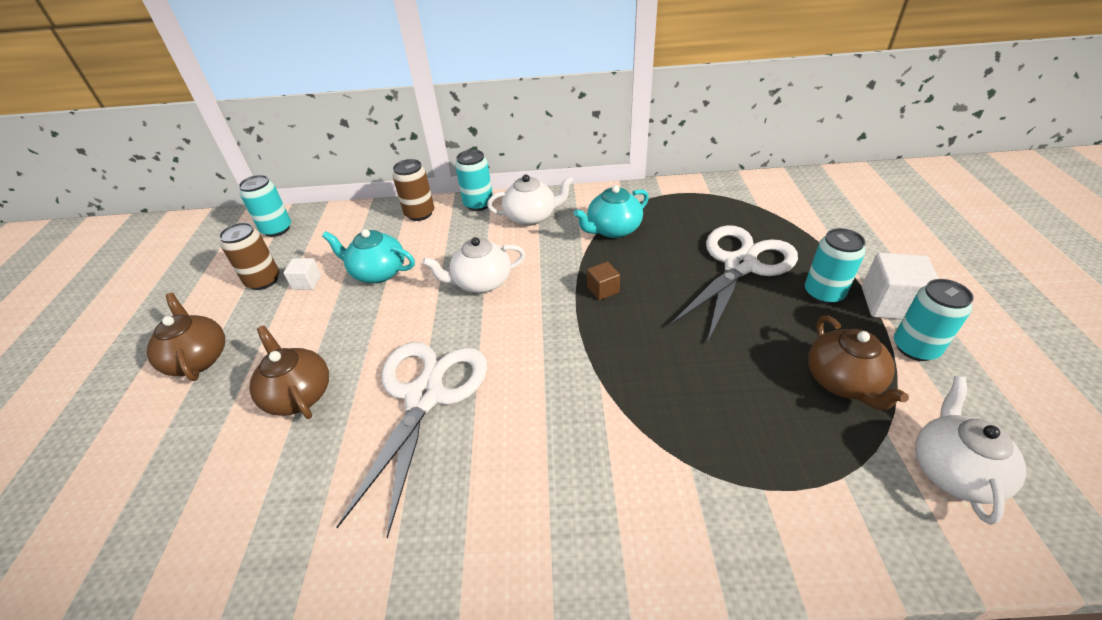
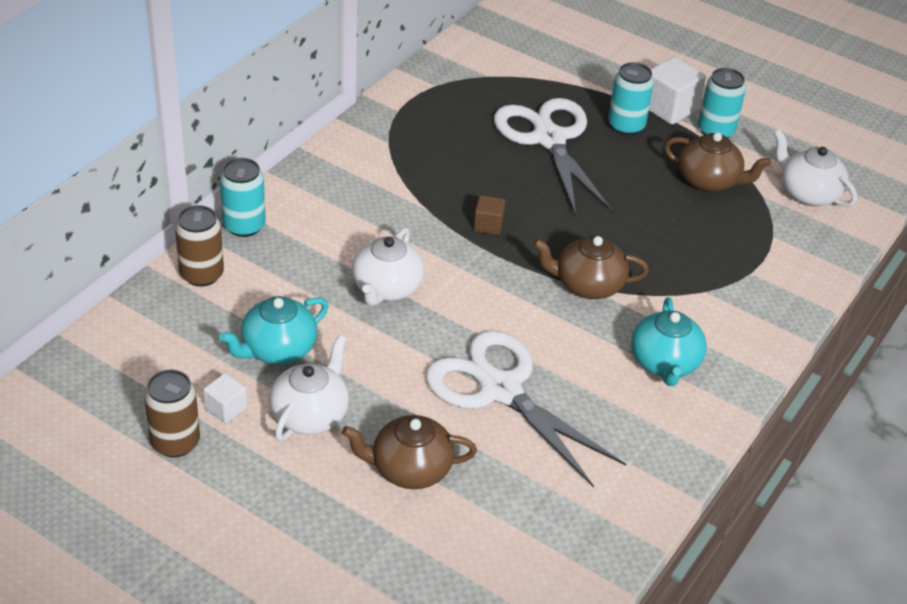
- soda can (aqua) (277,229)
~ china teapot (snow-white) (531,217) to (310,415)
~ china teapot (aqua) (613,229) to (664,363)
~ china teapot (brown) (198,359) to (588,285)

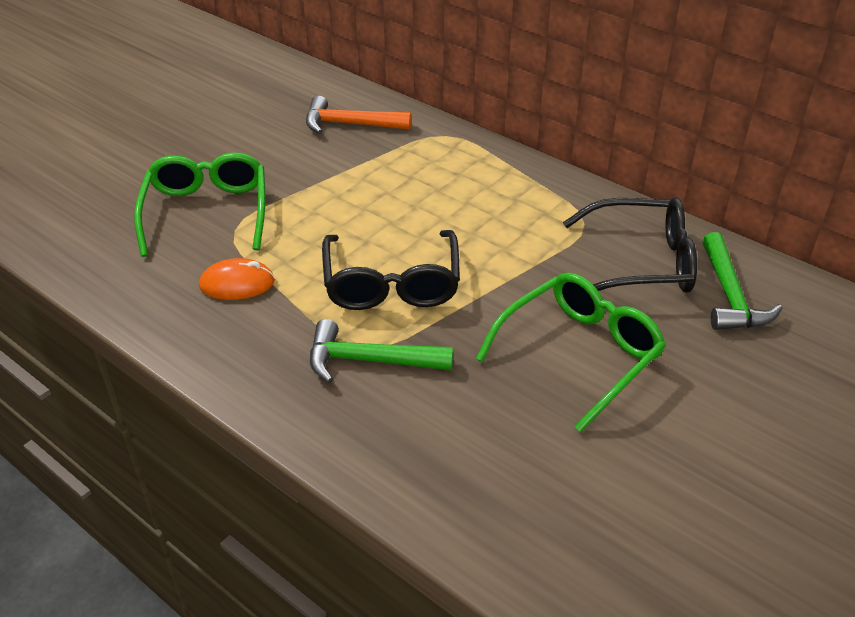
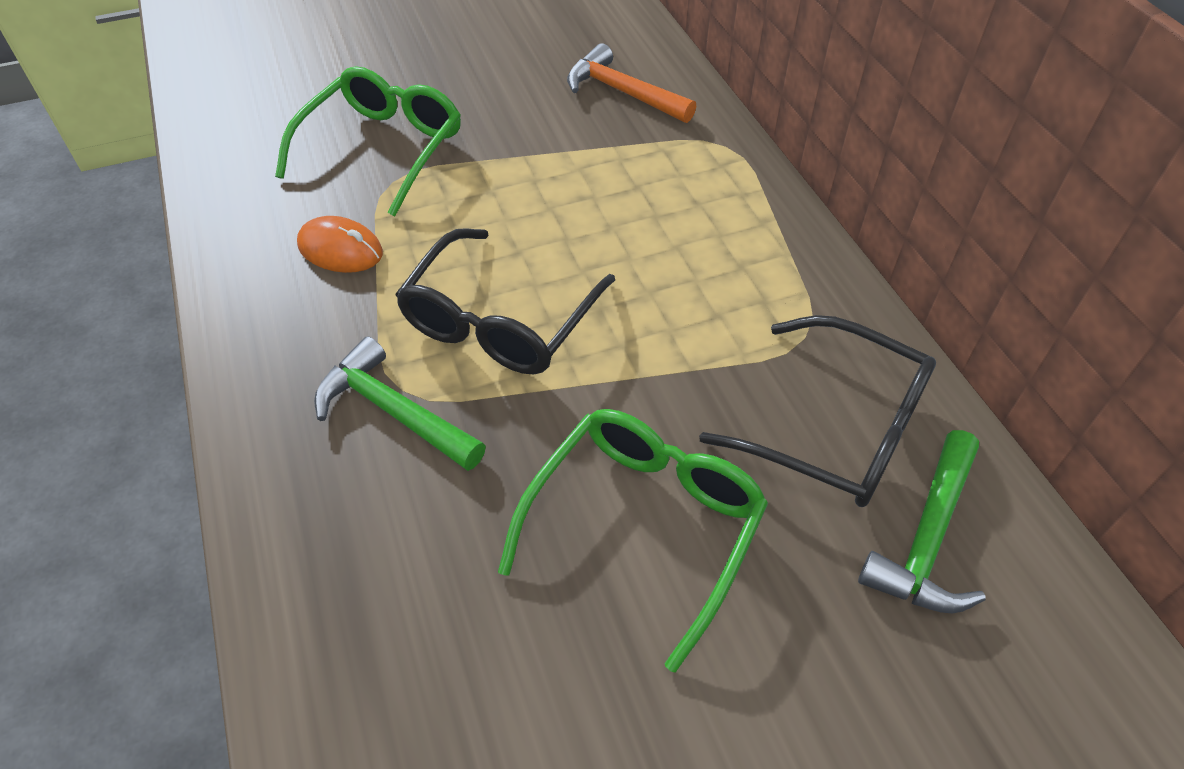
~ spectacles (leaf-green) (579,354) = (644,525) 45 degrees counterclockwise

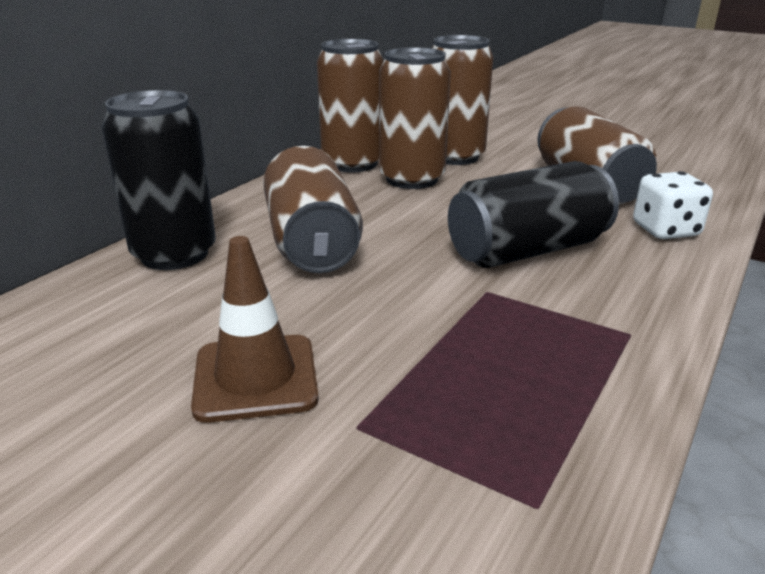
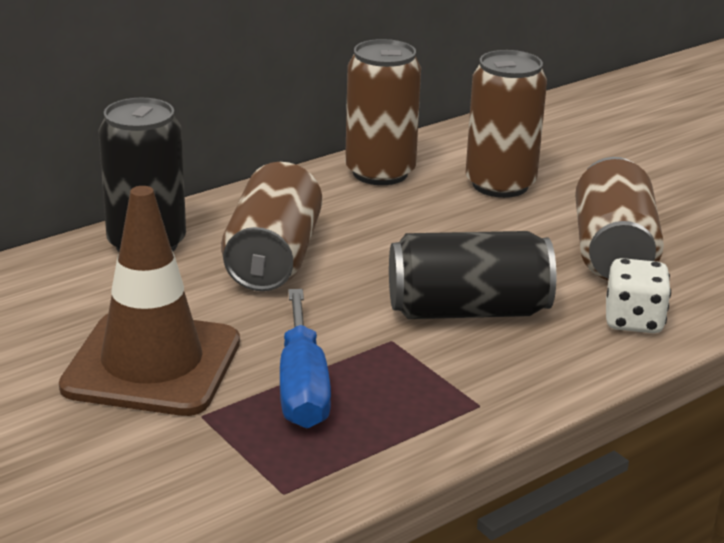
- soda can (brown) (412,179)
~ traffic cone (brown) (255,378) = (152,364) x1.58
+ screwdriver (blue) (302,387)

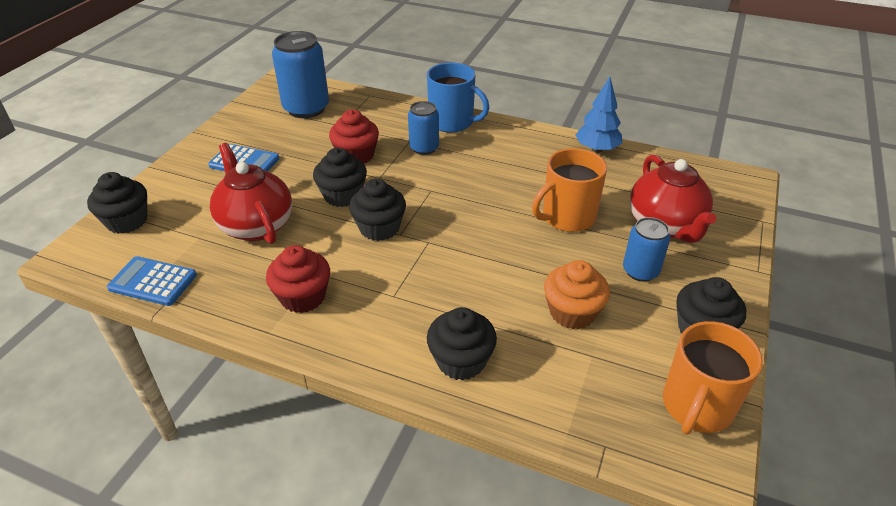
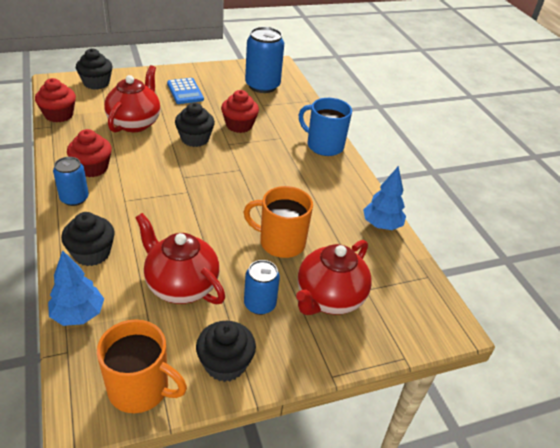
~ mug (blue) (452,122) = (324,145) 135 degrees clockwise
~ soda can (blue) (424,148) to (74,198)
- muffin (ebony) (379,228)
~ calculator (blue) (153,282) to muffin (scarlet) (59,115)
~ muffin (orange) (572,312) to china teapot (scarlet) (181,285)
~ mug (orange) (696,406) = (140,388) 150 degrees counterclockwise
+ tree (blue) (78,315)

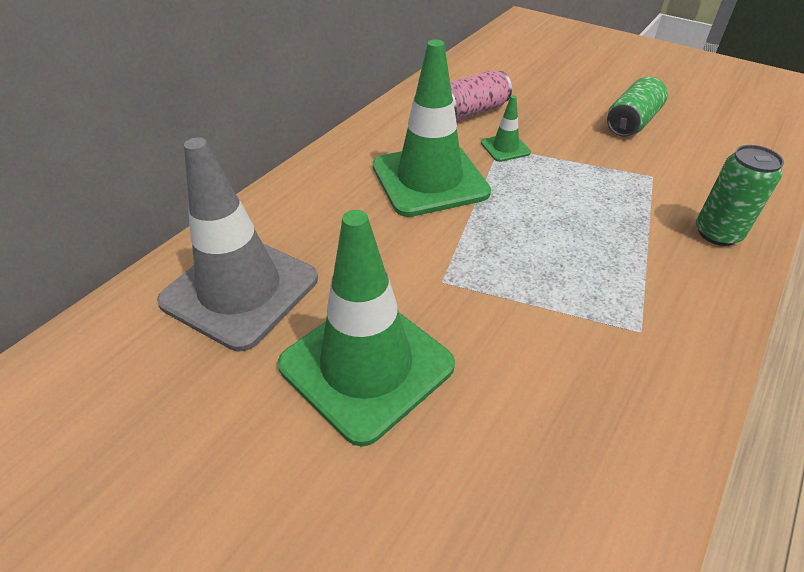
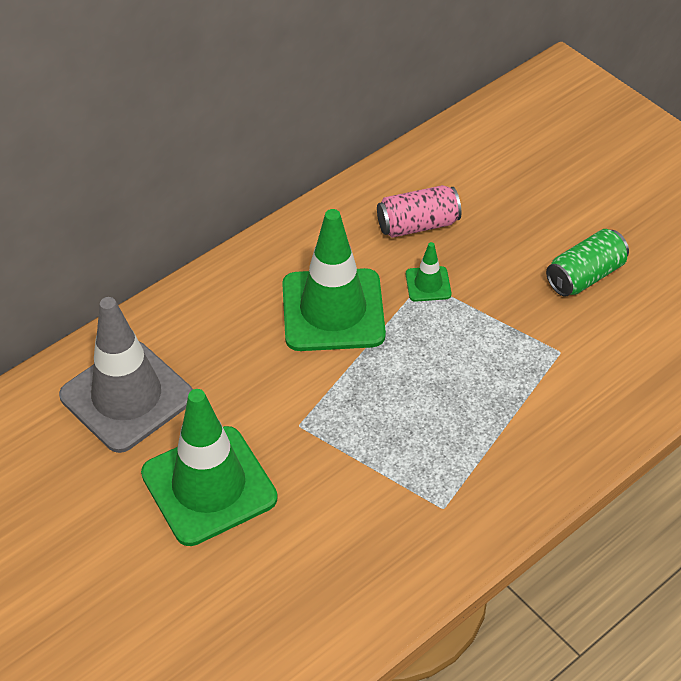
- soda can (leaf-green) (717,233)

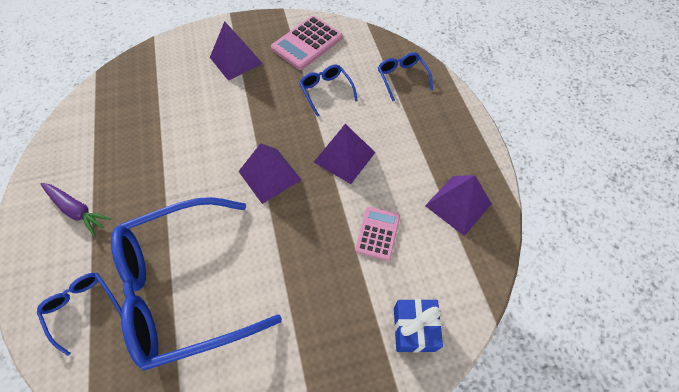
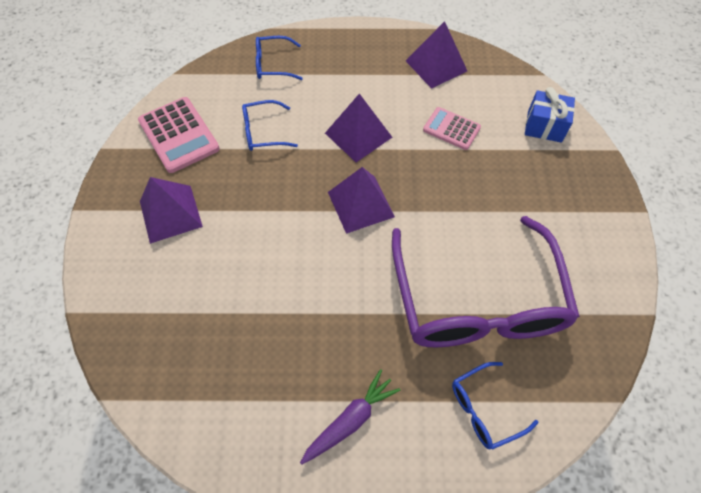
~ spectacles (blue) (186,286) to spectacles (violet) (476,299)

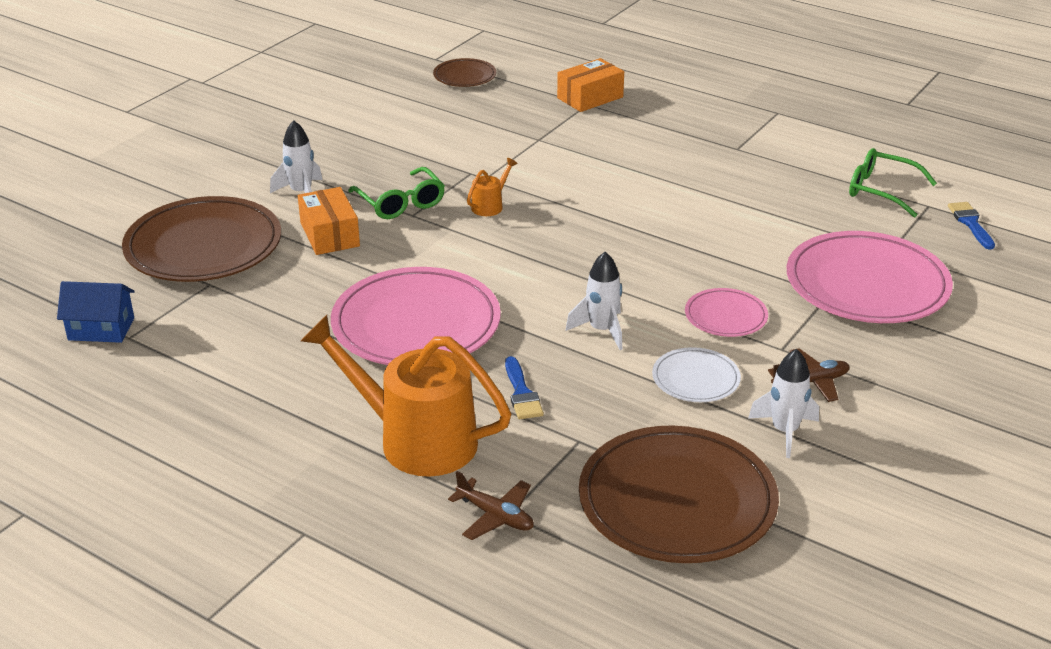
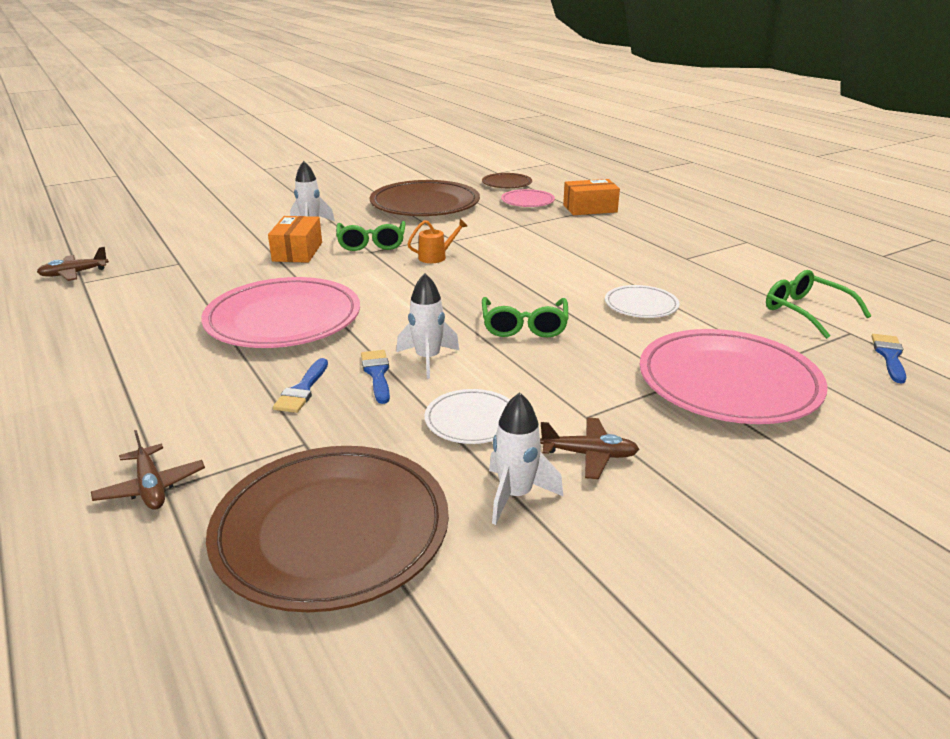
~ plate (brown) (203,246) to (425,204)
~ house (blue) (101,329) to aeroplane (brown) (74,273)
~ plate (pink) (725,316) to (527,201)
- watering can (orange) (414,440)
+ plate (snow-white) (641,305)
+ spectacles (leaf-green) (524,326)
+ brush (blue) (377,374)

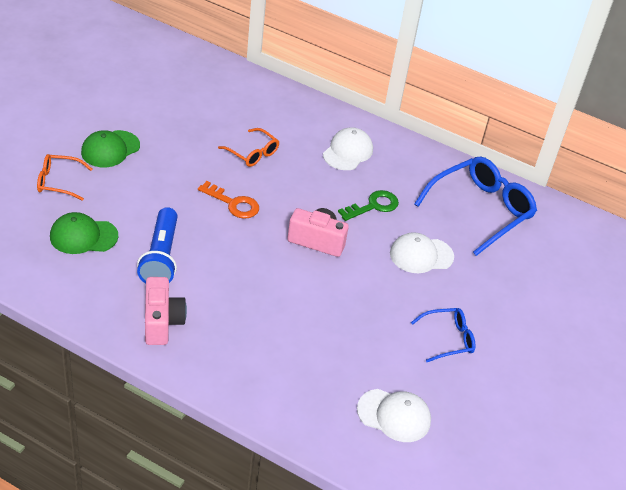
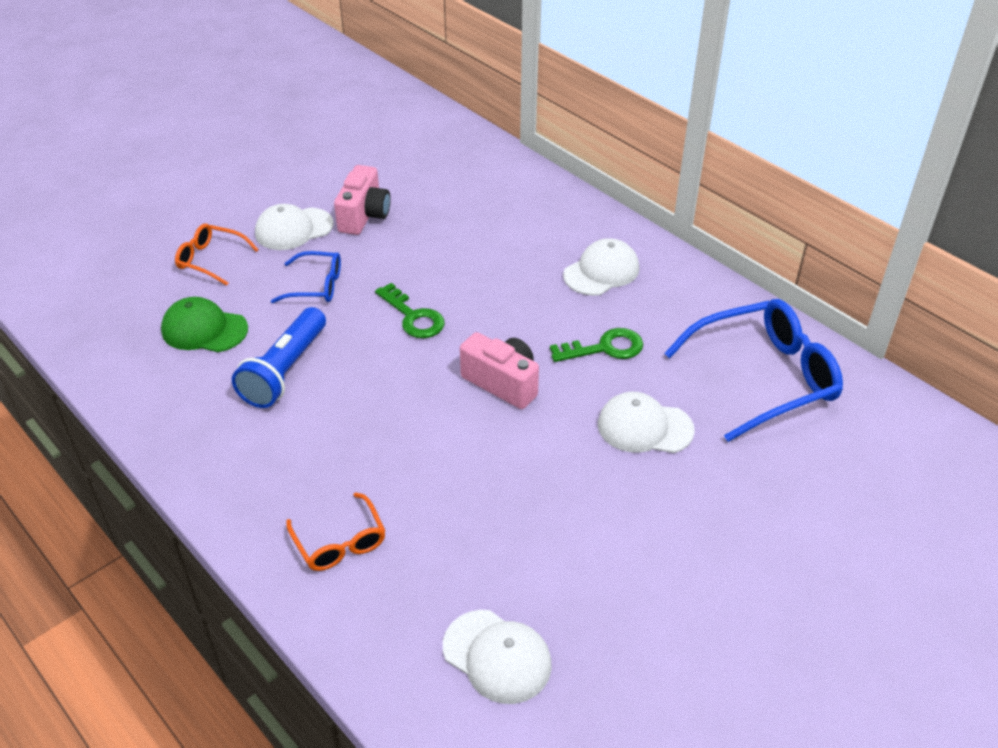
~ spectacles (orange) (252,153) to (340,542)
~ cap (leaf-green) (110,149) to cap (snow-white) (293,229)
~ latchkey (orange) (233,203) to latchkey (leaf-green) (413,317)
~ compact camera (pink) (162,322) to (364,216)
~ spectacles (blue) (448,339) to (316,286)

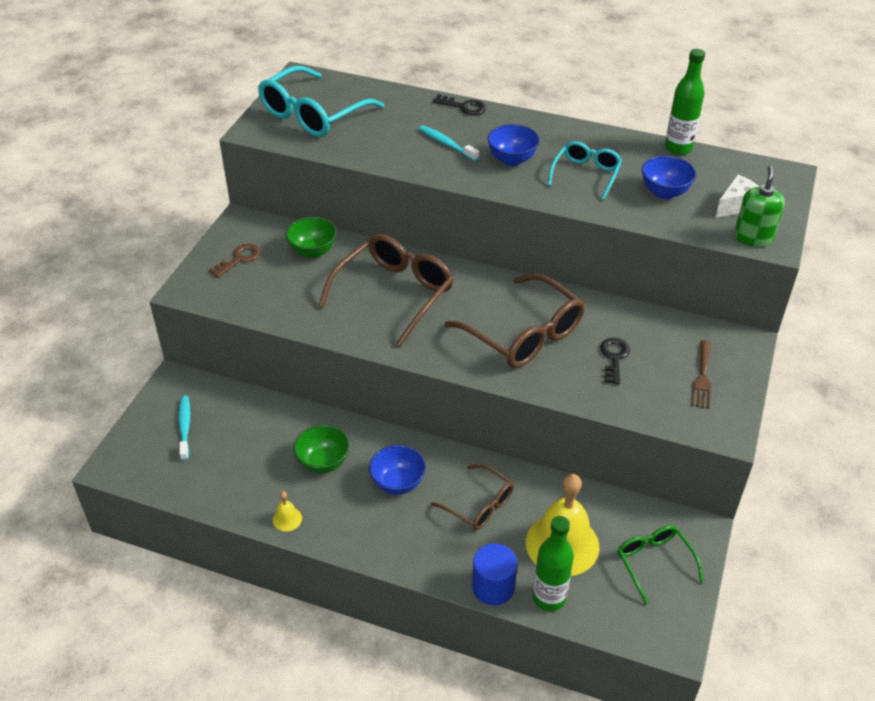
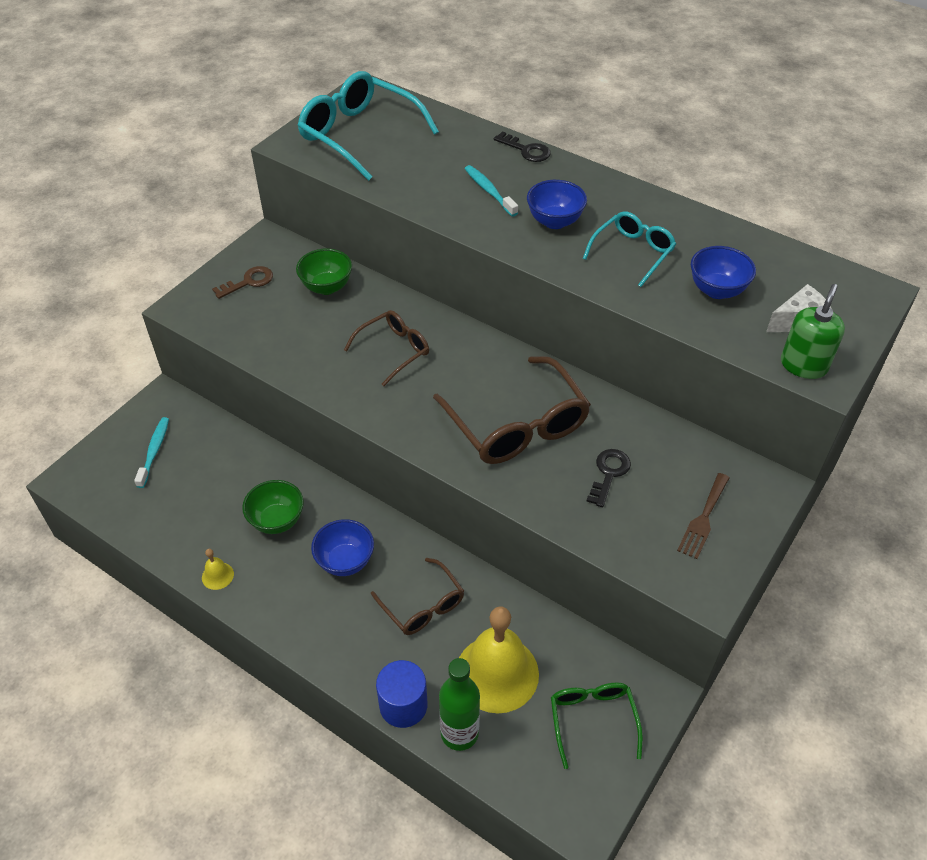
- bottle (leaf-green) (678,148)
~ spectacles (aqua) (313,114) = (359,135) 75 degrees clockwise
~ spectacles (brown) (394,293) = (394,350) x0.58

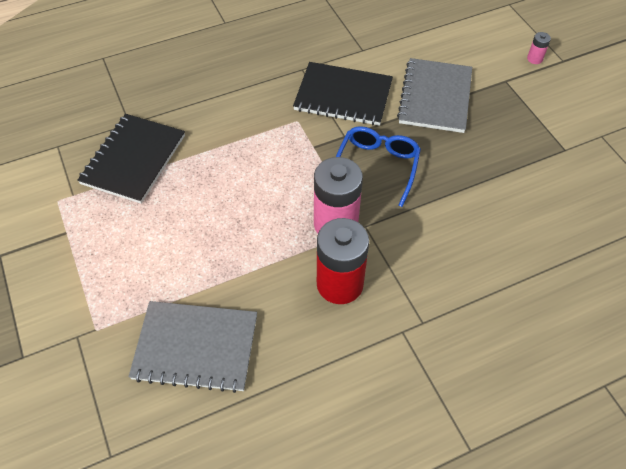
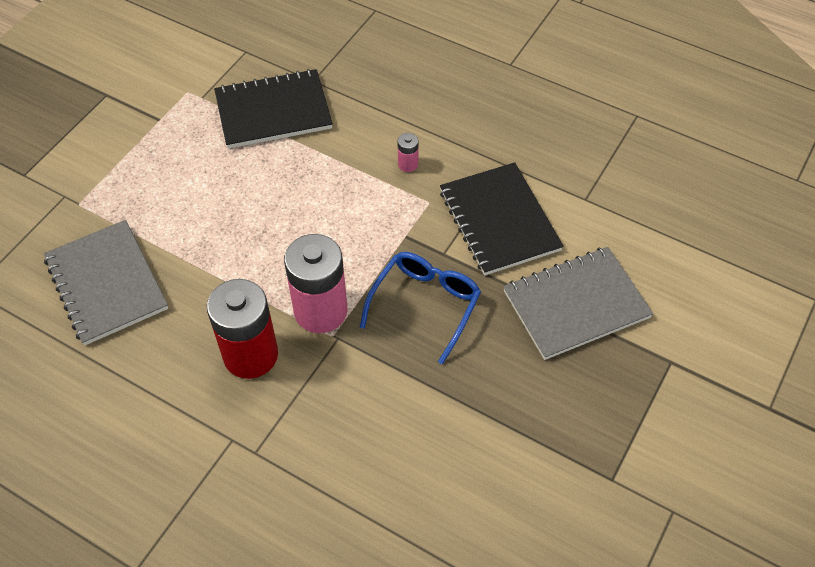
~ battery (pink) (534,59) to (408,164)
~ spectacles (blue) (377,166) = (425,305) 45 degrees counterclockwise

